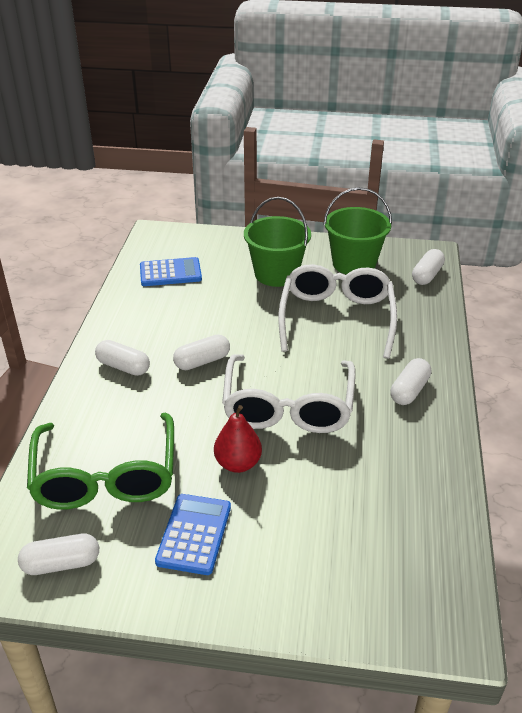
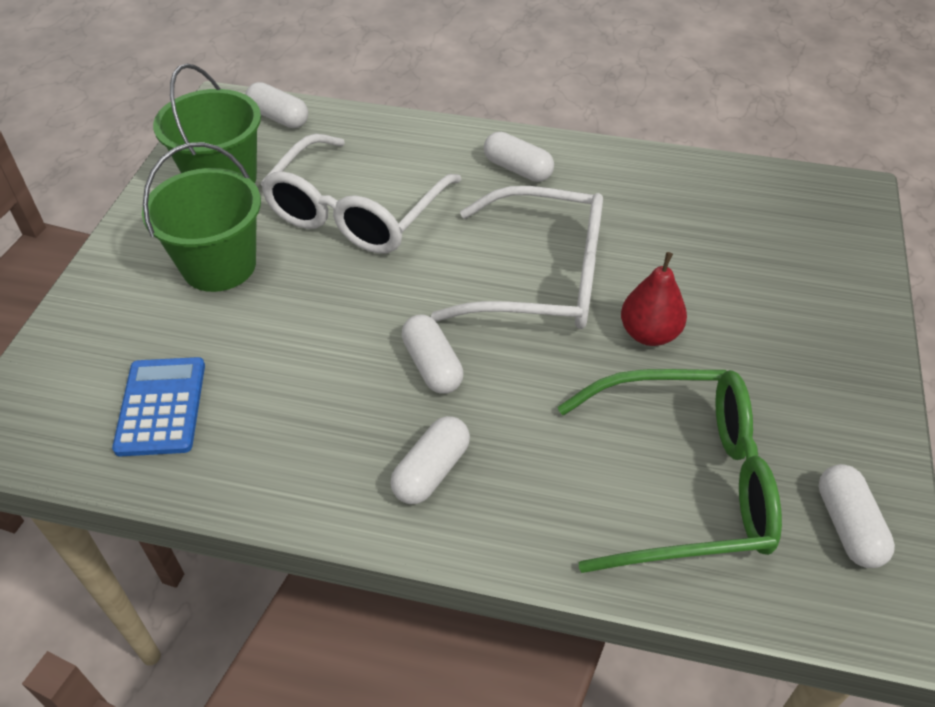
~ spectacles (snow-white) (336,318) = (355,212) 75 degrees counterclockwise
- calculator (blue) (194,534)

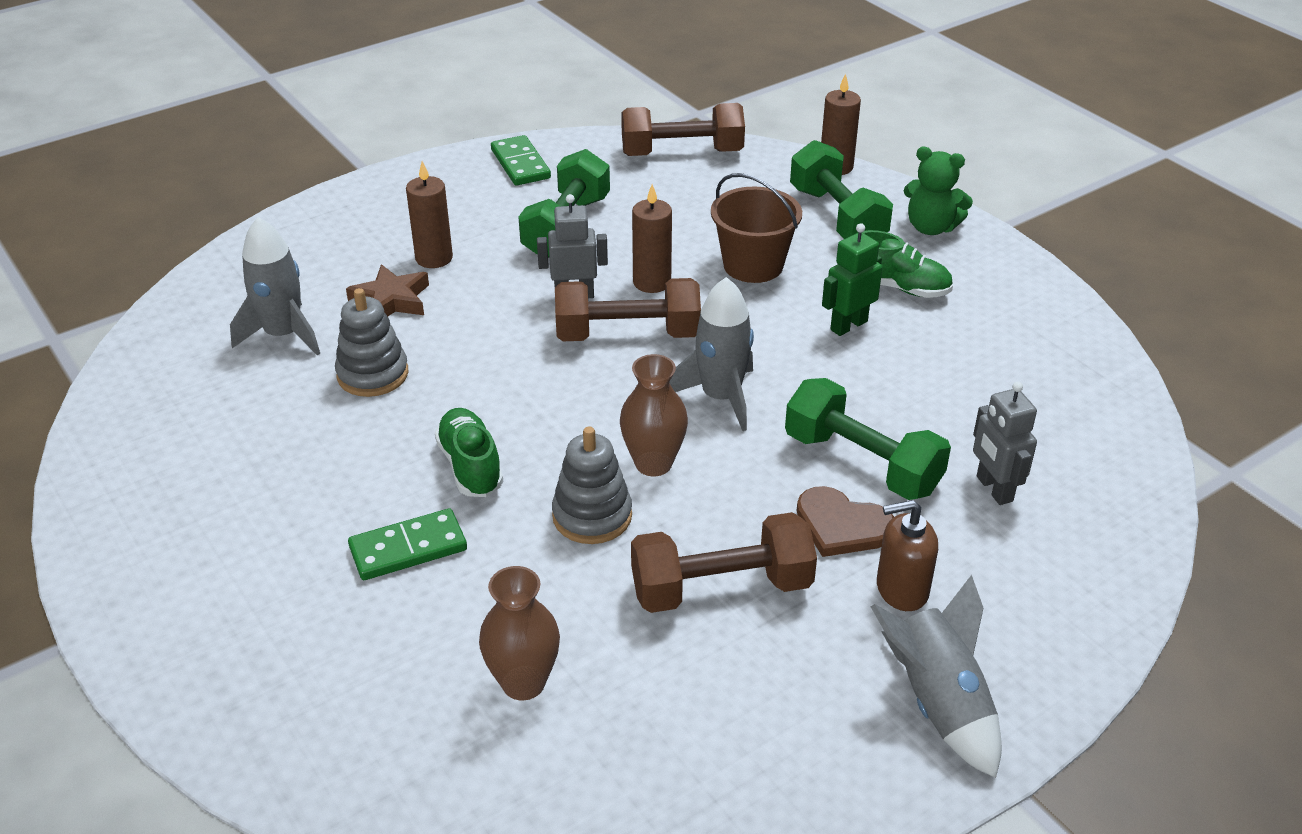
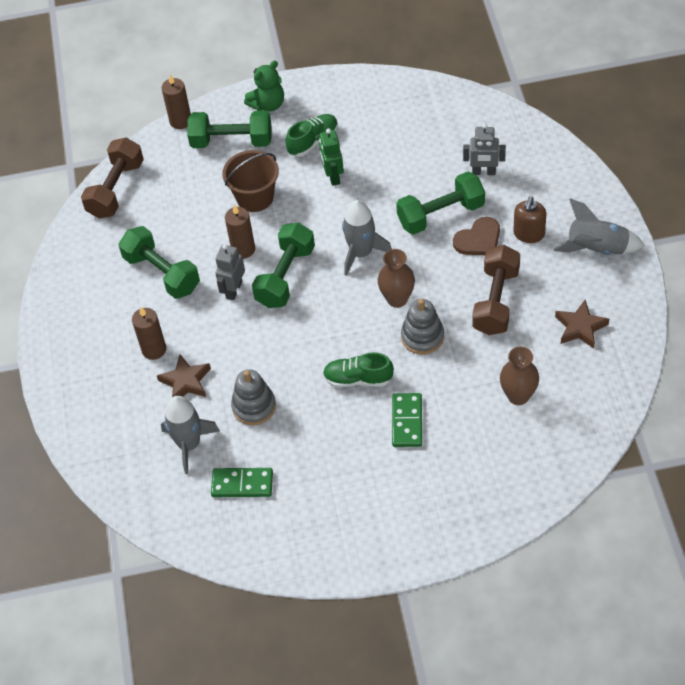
~ domino tile (leaf-green) (520,164) to (242,484)
~ hand weight (brown) (627,335) to hand weight (leaf-green) (285,276)
+ star shape (brown) (580,327)

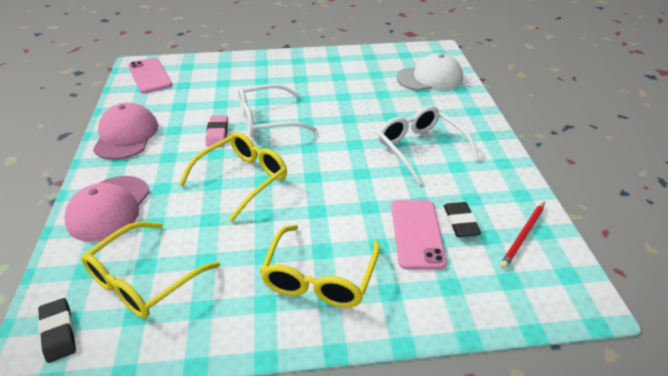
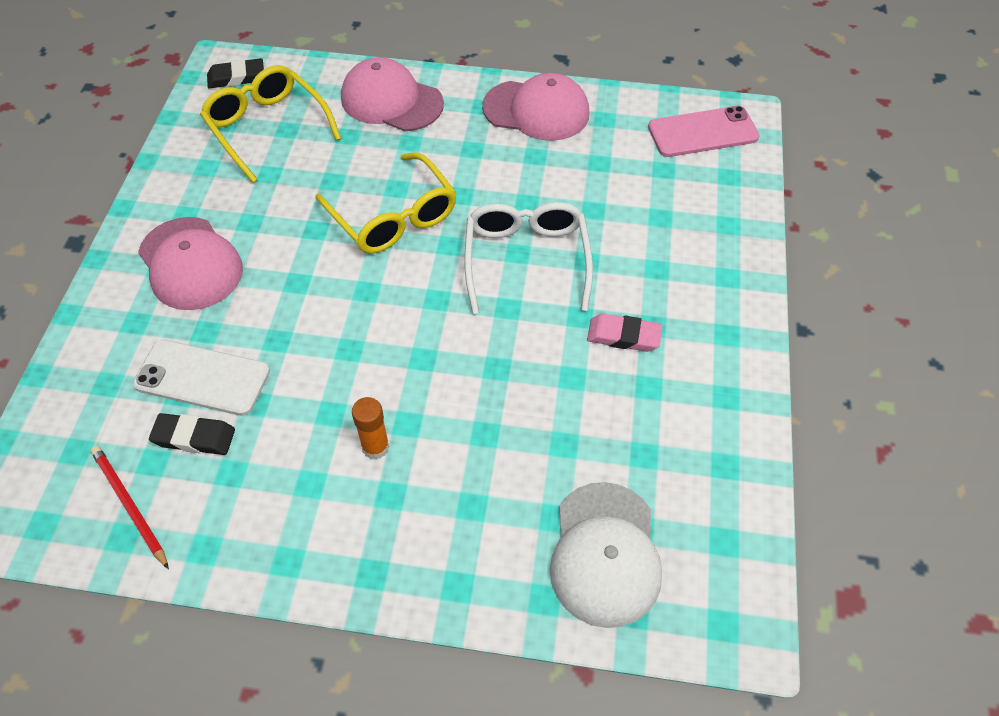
~ spectacles (snow-white) (420,148) to stick of glue (orange) (375,447)
~ pencil eraser (pink) (217,133) to (623,336)
~ phone (pink) (417,233) to phone (snow-white) (202,378)
~ spectacles (bright yellow) (319,277) to cap (pink) (190,264)

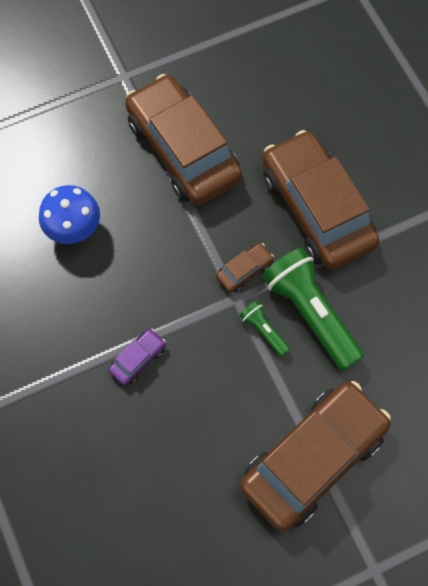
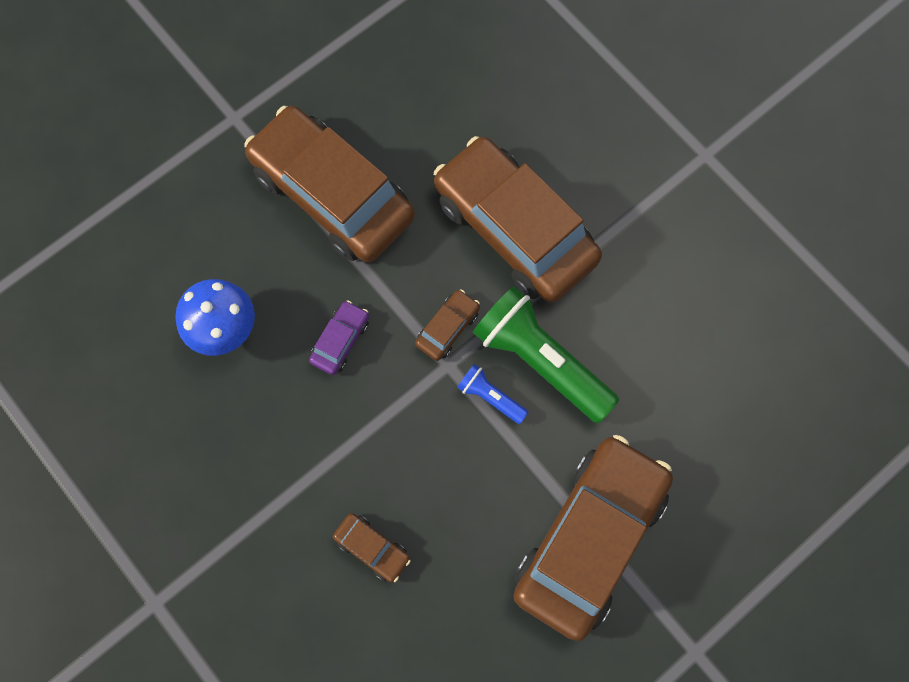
~ torch (leaf-green) (263,330) to torch (blue) (490,396)
~ car (violet) (138,359) to (340,340)
+ car (brown) (372,548)

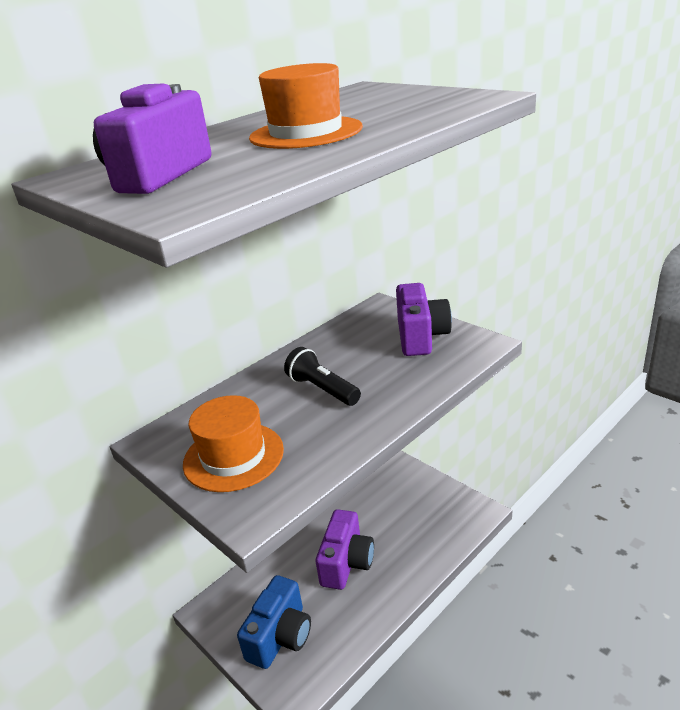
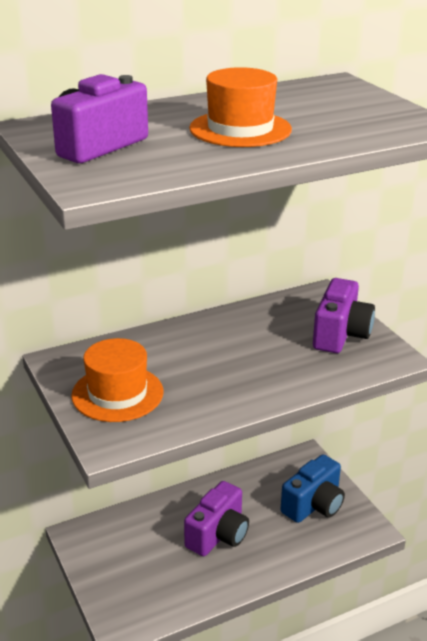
- torch (ebony) (322,389)
~ compact camera (blue) (280,636) to (314,505)

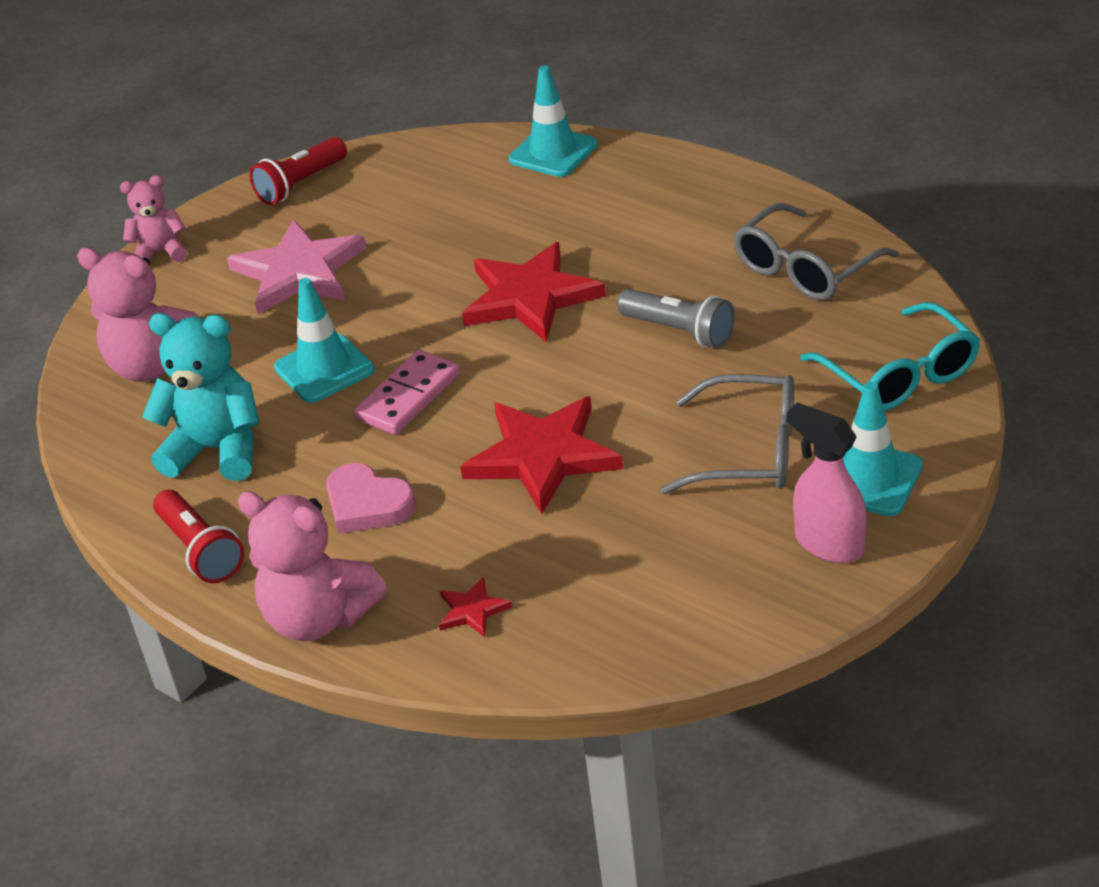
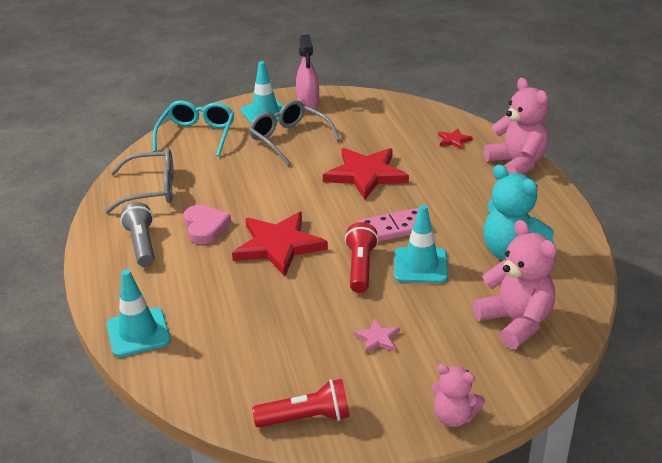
~ star shape (pink) (298,272) = (377,338) x0.44
~ torch (grey) (679,331) to (142,244)
~ heart shape (pink) (367,504) to (205,227)
~ torch (scarlet) (200,550) to (360,267)

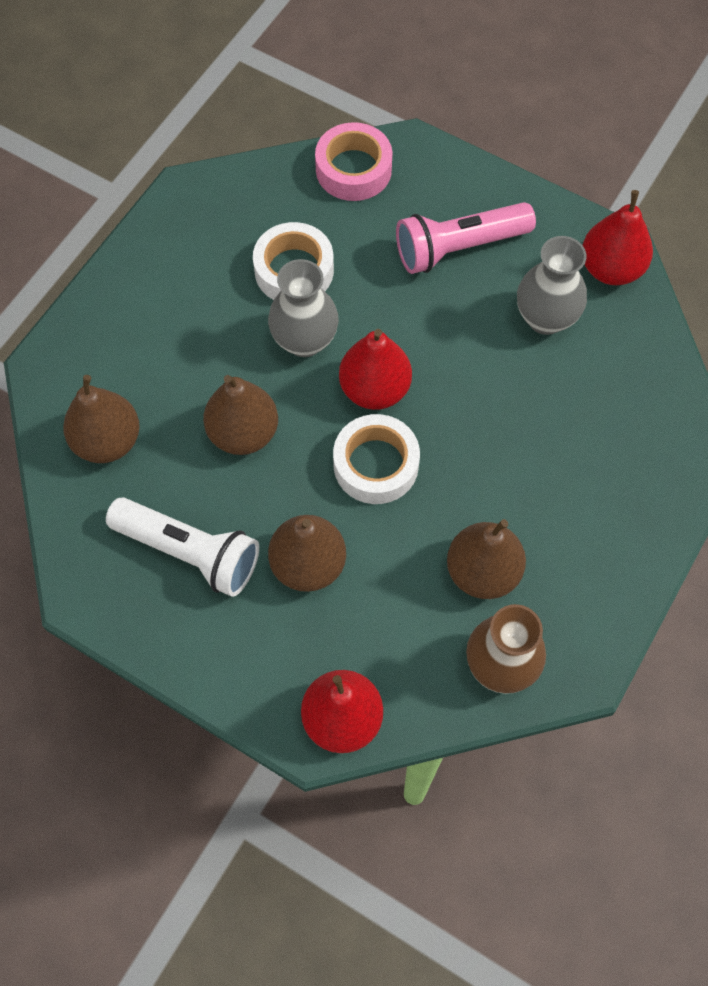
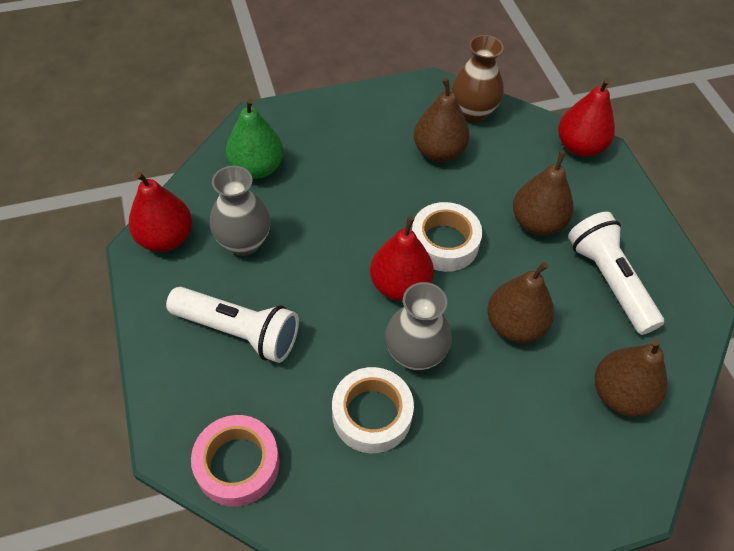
~ torch (pink) (459,248) to torch (snow-white) (239,331)
+ pear fruit (leaf-green) (257,168)

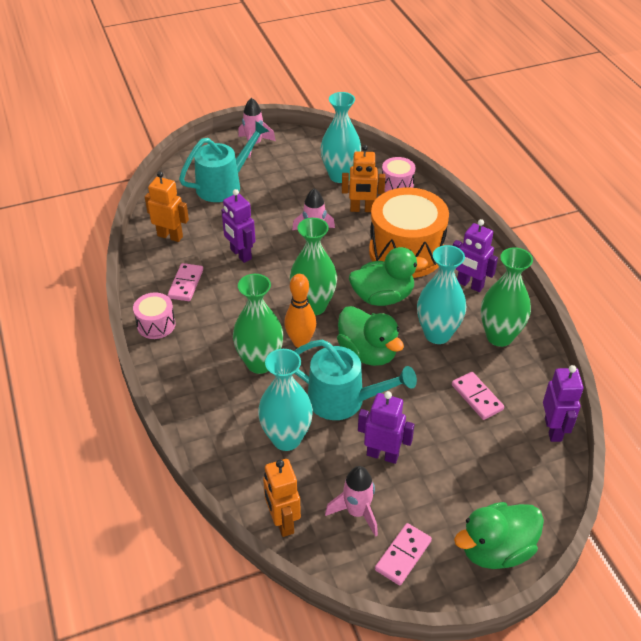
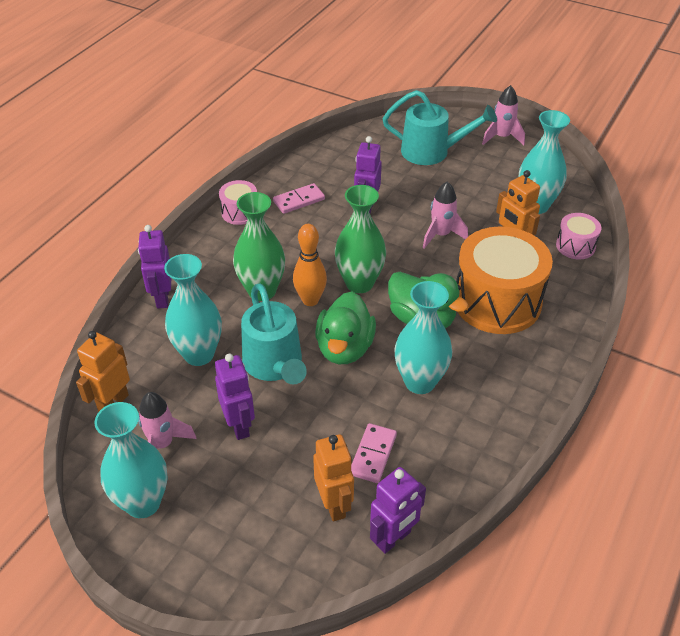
~ toy robot (orange) (170,236) to (334,505)
~ toy robot (violet) (470,285) to (162,298)
- flower vase (leaf-green) (499,336)
- duck (leaf-green) (496,549)
~ domino tile (pink) (403,555) to flower vase (aqua) (143,503)

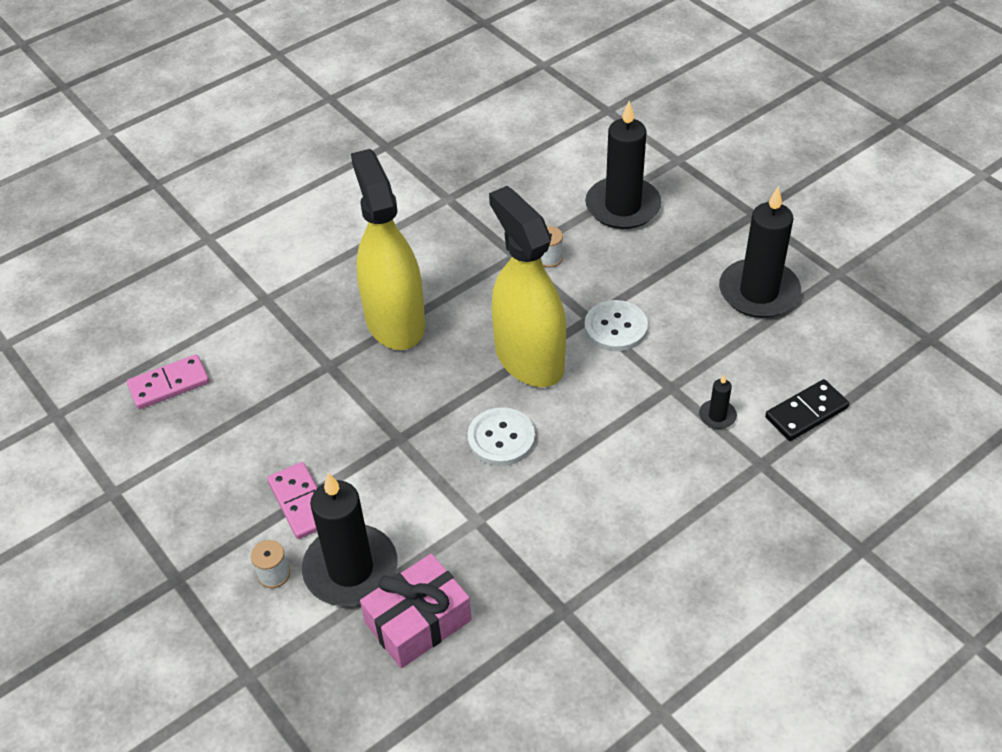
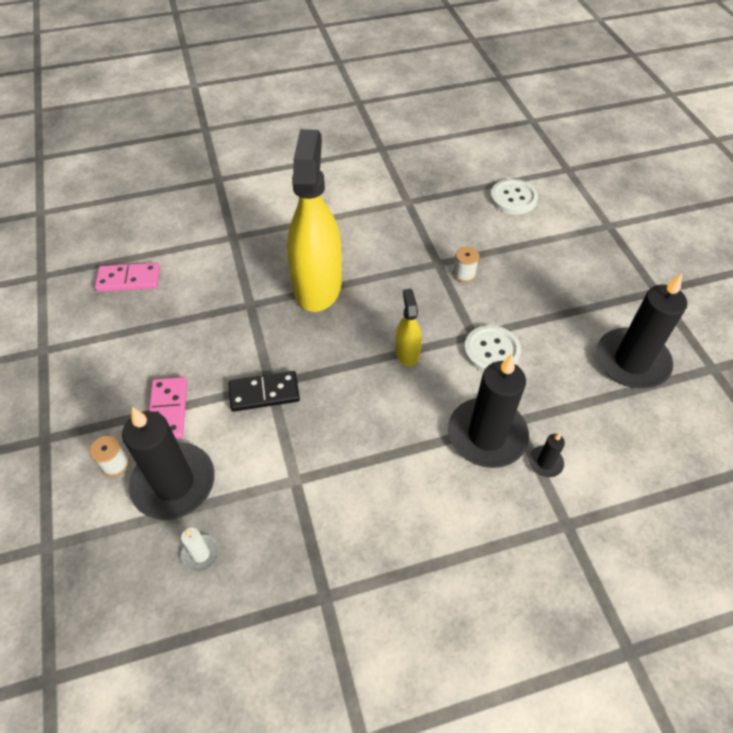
~ pillar candle (ebony) (623,206) to (487,435)
~ sprayer (bright yellow) (529,358) = (407,353) x0.45
~ domino tile (ebony) (806,412) to (264,393)
~ button (snow-white) (501,438) to (513,198)
~ wrapped gift (pink) (418,621) to pillar candle (snow-white) (201,554)

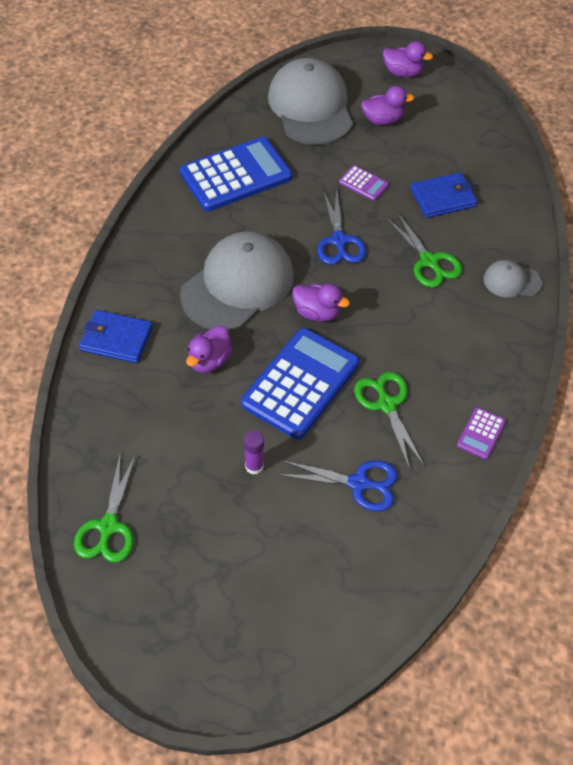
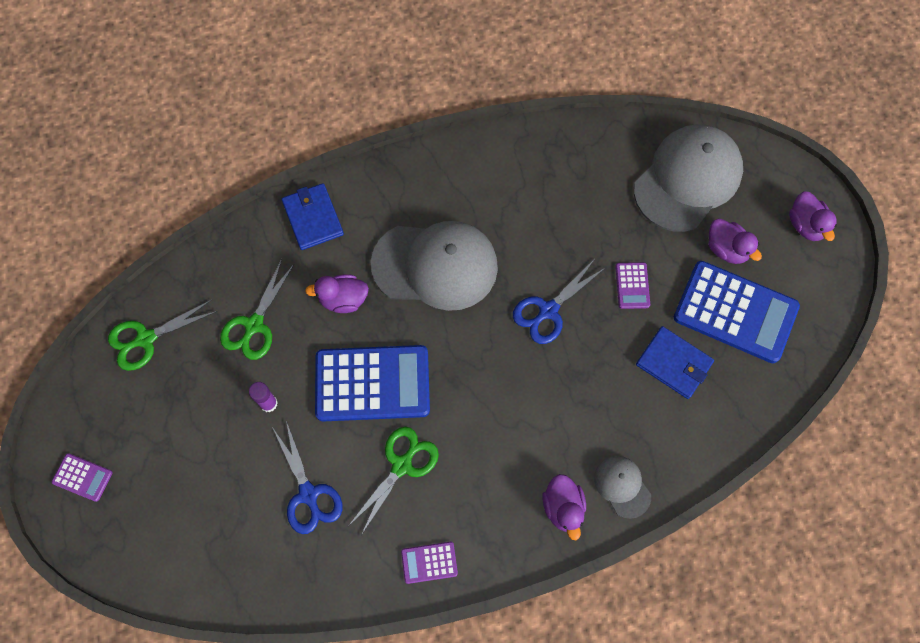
~ calculator (blue) (236,175) to (735,312)
~ scissors (leaf-green) (429,261) to (254,325)
~ duck (violet) (317,313) to (563,507)
+ calculator (violet) (82,477)

